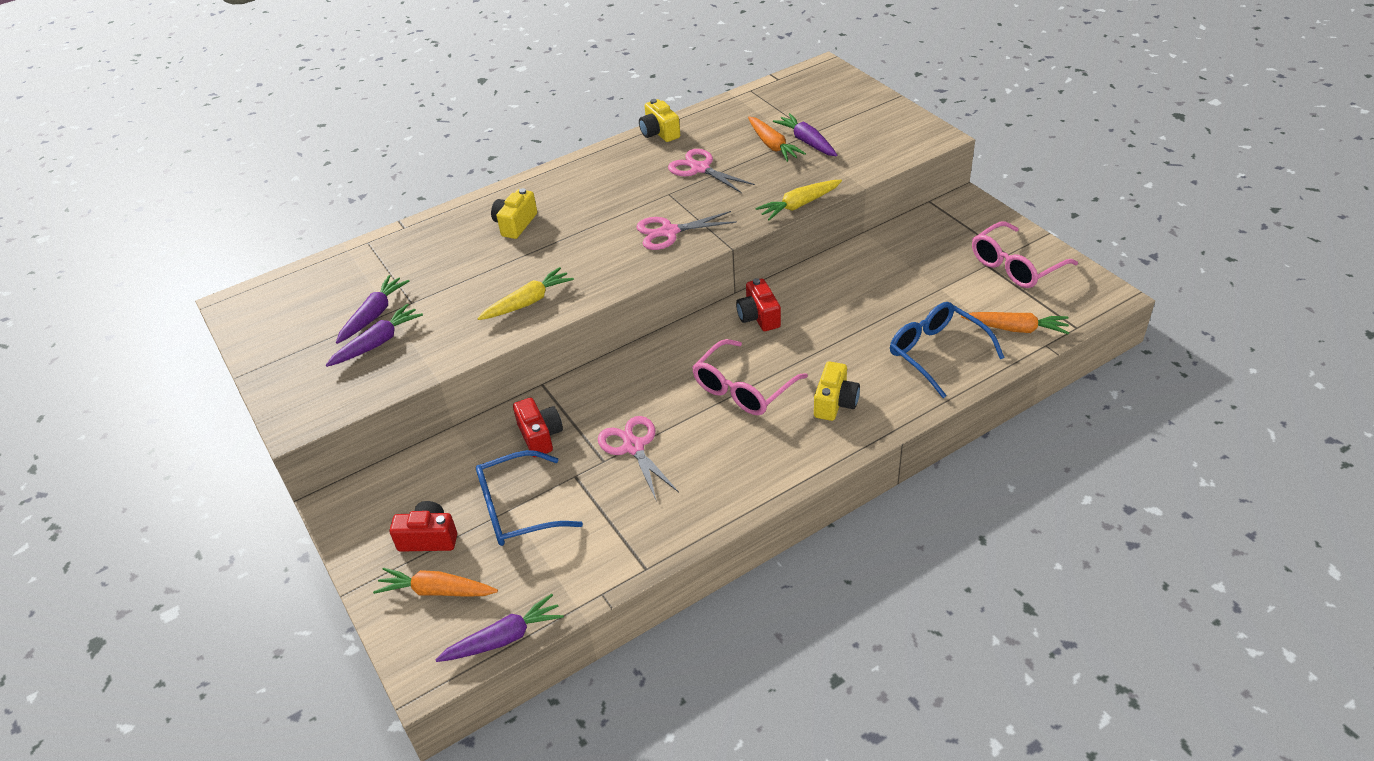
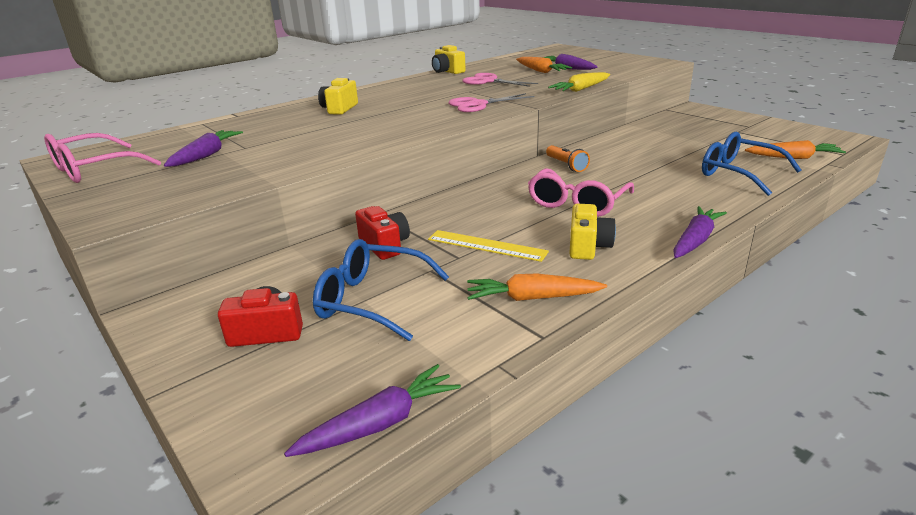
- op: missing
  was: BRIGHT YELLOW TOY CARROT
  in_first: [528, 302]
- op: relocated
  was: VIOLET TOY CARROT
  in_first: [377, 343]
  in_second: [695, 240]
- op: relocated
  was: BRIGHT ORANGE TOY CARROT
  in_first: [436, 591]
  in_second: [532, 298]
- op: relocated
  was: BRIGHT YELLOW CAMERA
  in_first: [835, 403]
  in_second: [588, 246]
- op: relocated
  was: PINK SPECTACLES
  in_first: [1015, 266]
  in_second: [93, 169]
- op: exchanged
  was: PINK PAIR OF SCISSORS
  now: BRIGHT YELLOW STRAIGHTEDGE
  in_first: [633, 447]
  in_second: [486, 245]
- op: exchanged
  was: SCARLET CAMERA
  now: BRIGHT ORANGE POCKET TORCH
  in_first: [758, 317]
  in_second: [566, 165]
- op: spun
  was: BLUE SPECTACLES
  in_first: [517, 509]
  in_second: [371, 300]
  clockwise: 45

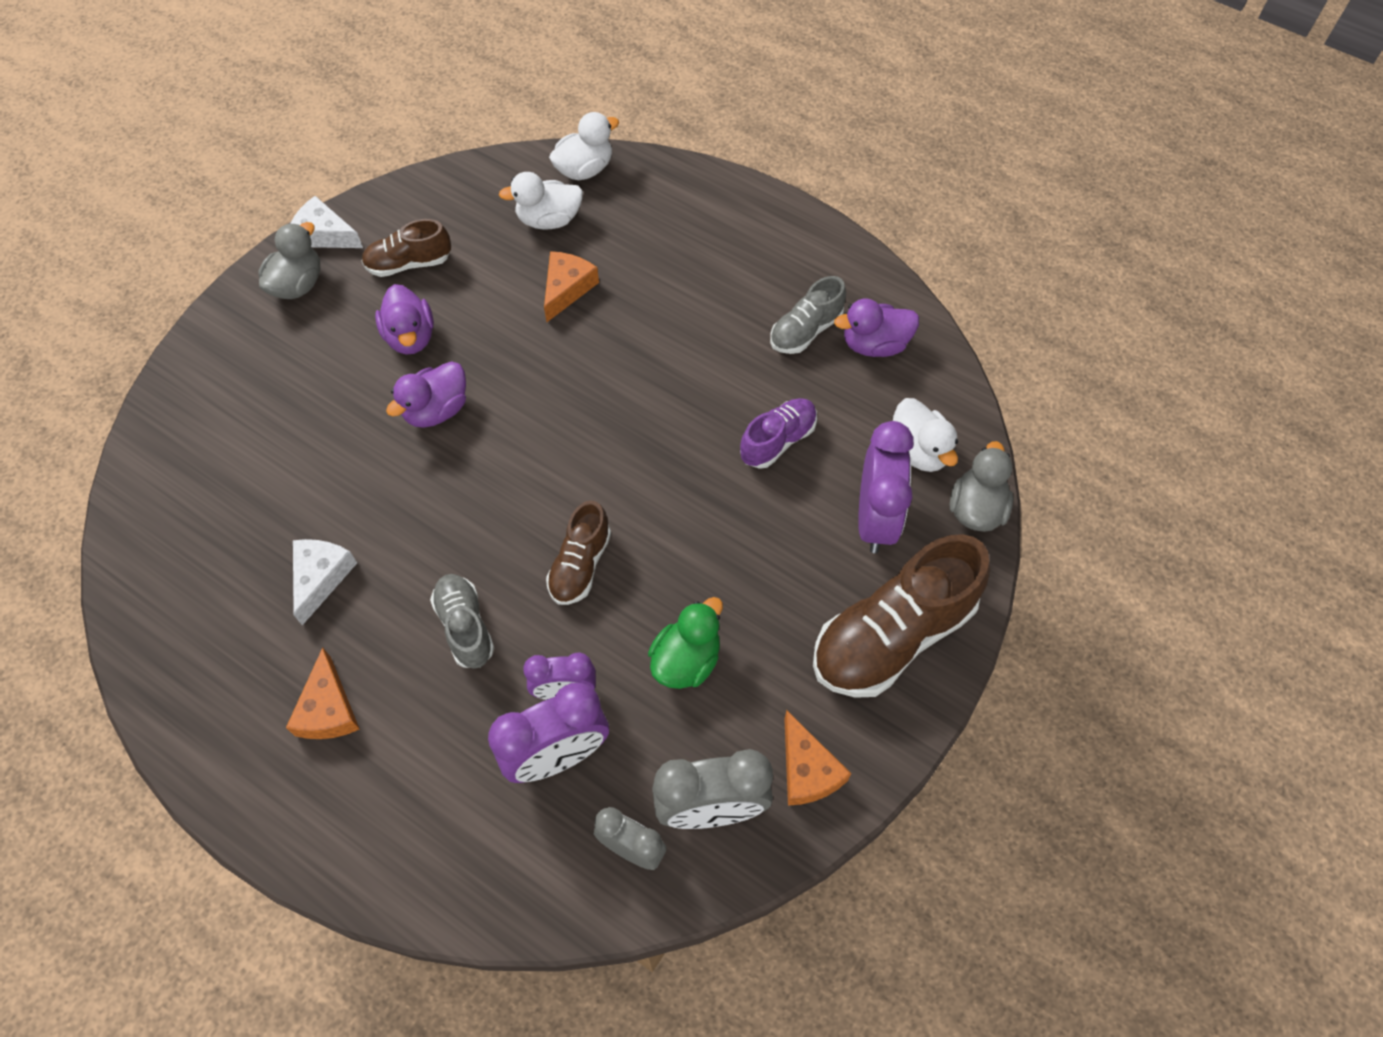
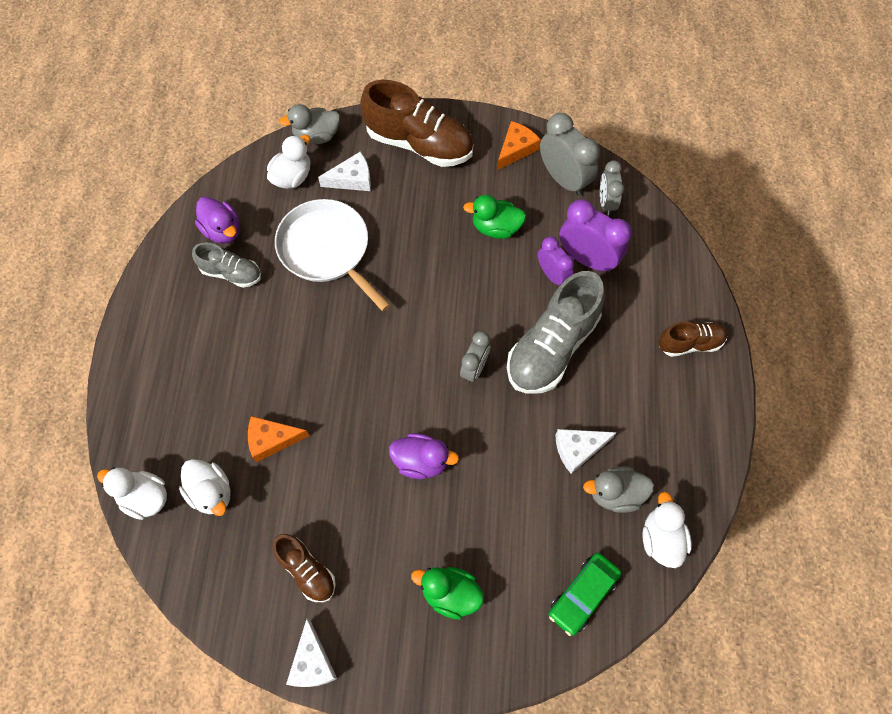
- op: missing
  was: BRIGHT ORANGE CHEESE WEDGE
  in_first: [328, 709]
- op: missing
  was: VIOLET TOY DUCK
  in_first: [410, 337]
- op: appeared
  now: GREEN TOY DUCK
  in_second: [450, 594]
- op: appeared
  now: GREY BEDSIDE CLOCK
  in_second: [474, 368]
- op: appeared
  now: GREEN TOY CAR
  in_second: [583, 595]
- op: appeared
  now: PURE WHITE TOY DUCK
  in_second: [661, 539]
- op: relocated
  was: GREY TOY DUCK
  in_first: [298, 284]
  in_second: [615, 494]
- op: relocated
  was: RUSSET SHOE
  in_first: [580, 565]
  in_second: [690, 343]
- op: exchanged
  was: VIOLET SHOE
  now: PURE WHITE PAN
  in_first: [778, 441]
  in_second: [327, 250]
- op: exchanged
  was: VIOLET BEDSIDE CLOCK
  now: PURE WHITE CHEESE WEDGE
  in_first: [875, 519]
  in_second: [352, 179]
- op: size
  was: GREY SHOE
  in_first: [465, 626]
  in_second: [552, 347]
  ratio: 1.85

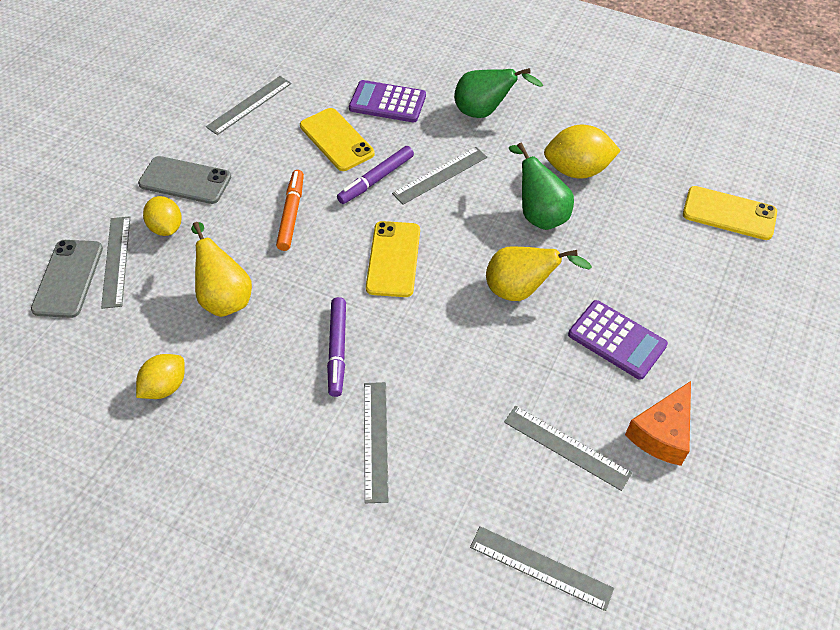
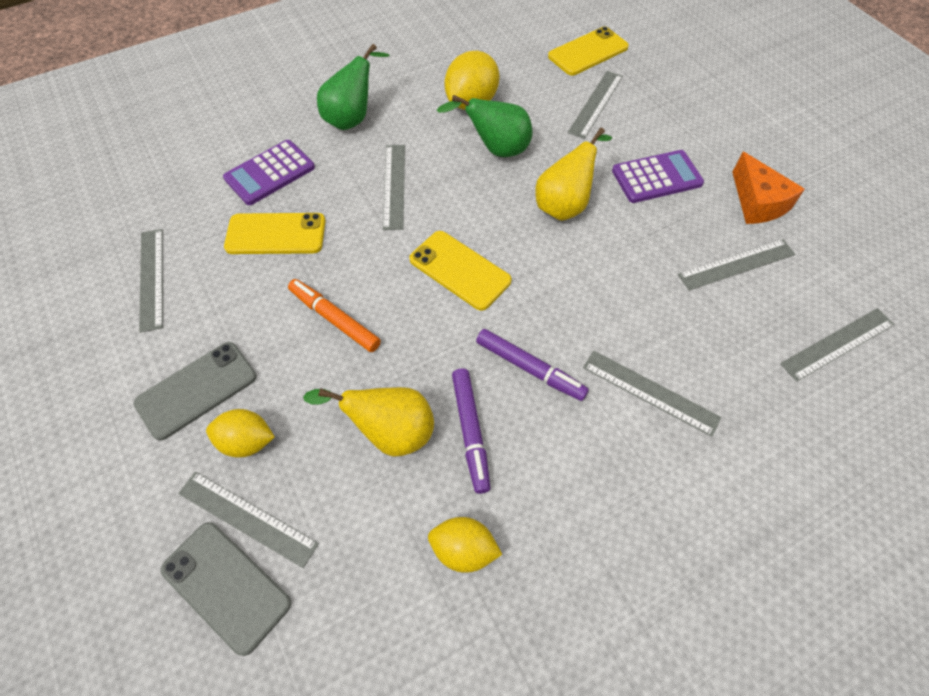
- op: appeared
  now: GREY STRAIGHTEDGE
  in_second: [595, 104]
- op: relocated
  was: VIOLET MARKER PEN
  in_first: [376, 179]
  in_second: [470, 432]
- op: spun
  was: BRIGHT YELLOW TOY LEMON
  in_first: [165, 387]
  in_second: [463, 550]
  clockwise: -60

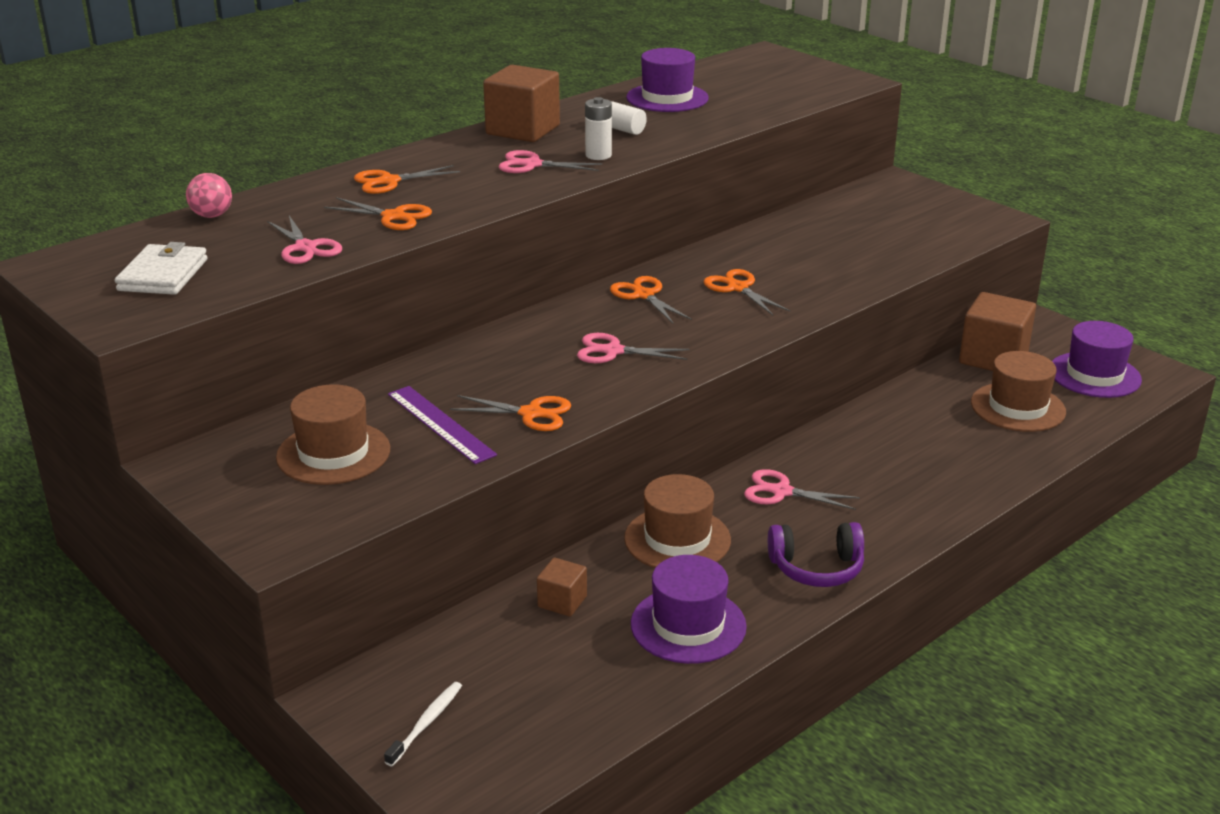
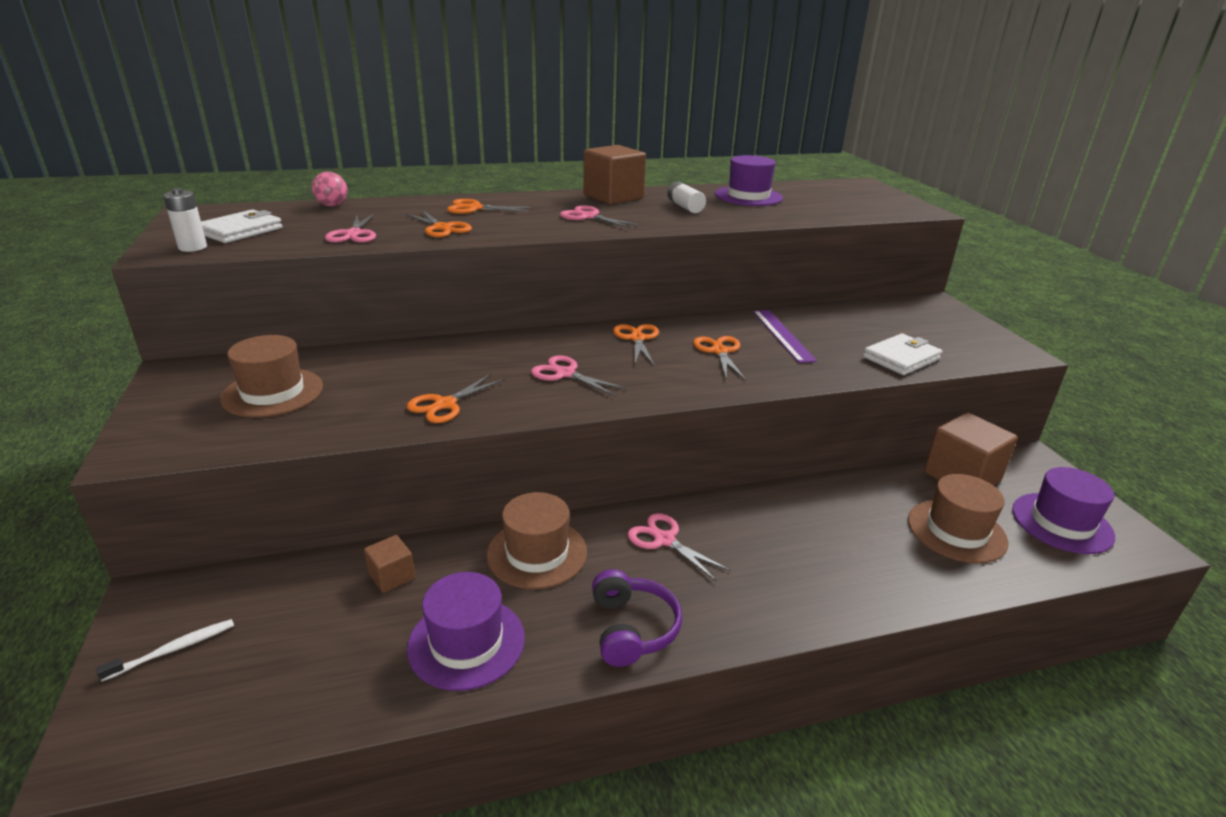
- op: appeared
  now: PURE WHITE CARD WALLET
  in_second: [901, 358]
- op: relocated
  was: VIOLET STRAIGHTEDGE
  in_first: [440, 424]
  in_second: [782, 335]
- op: relocated
  was: PURE WHITE AA BATTERY
  in_first: [598, 155]
  in_second: [193, 247]
- op: spun
  was: BRIGHT ORANGE PAIR OF SCISSORS
  in_first: [531, 413]
  in_second: [445, 404]
  clockwise: 90
- op: spun
  was: VIOLET HEADSET
  in_first: [816, 568]
  in_second: [632, 628]
  clockwise: -120

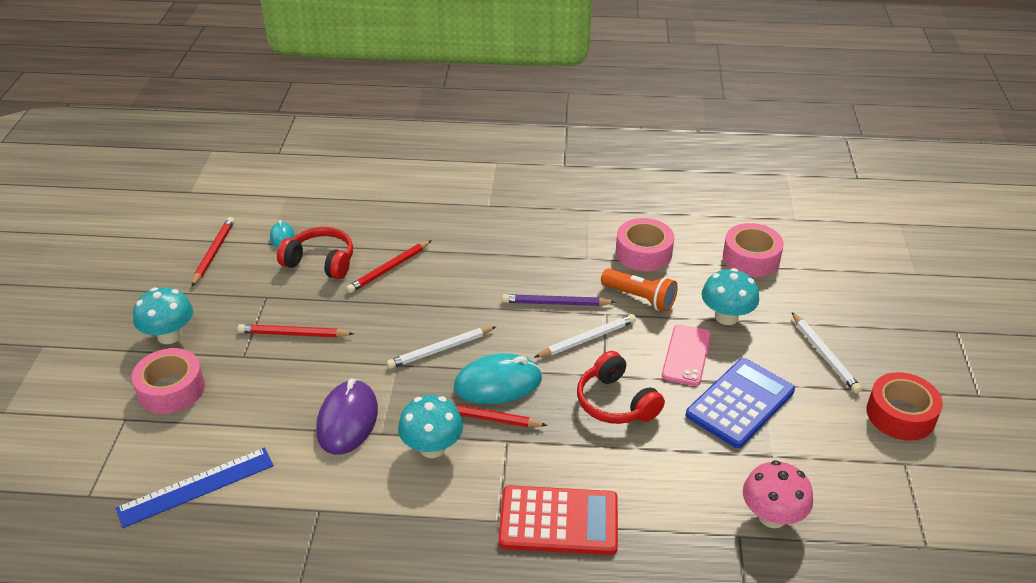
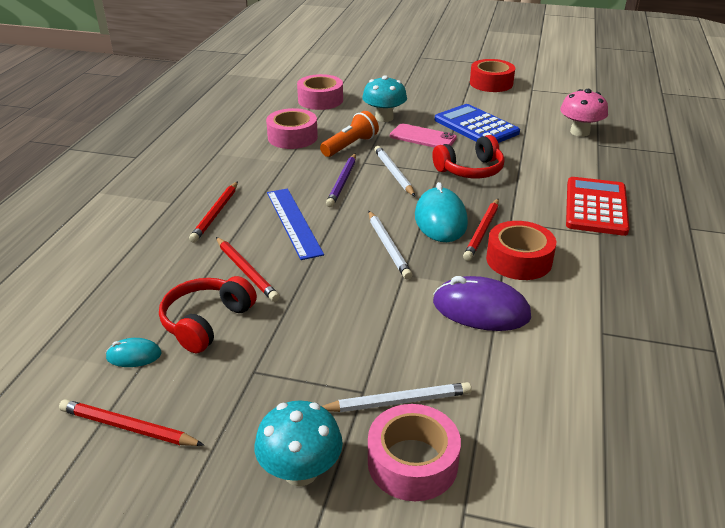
- op: relocated
  was: BLUE STRAIGHTEDGE
  in_first: [196, 487]
  in_second: [293, 222]
- op: relocated
  was: SCARLET WOODEN PENCIL
  in_first: [293, 334]
  in_second: [215, 214]
- op: relocated
  was: PURE WHITE WOODEN PENCIL
  in_first: [824, 355]
  in_second: [398, 402]
- op: exchanged
  was: TEAL TOADSTOOL
  now: SCARLET ROLL OF TAPE
  in_first: [432, 447]
  in_second: [519, 260]

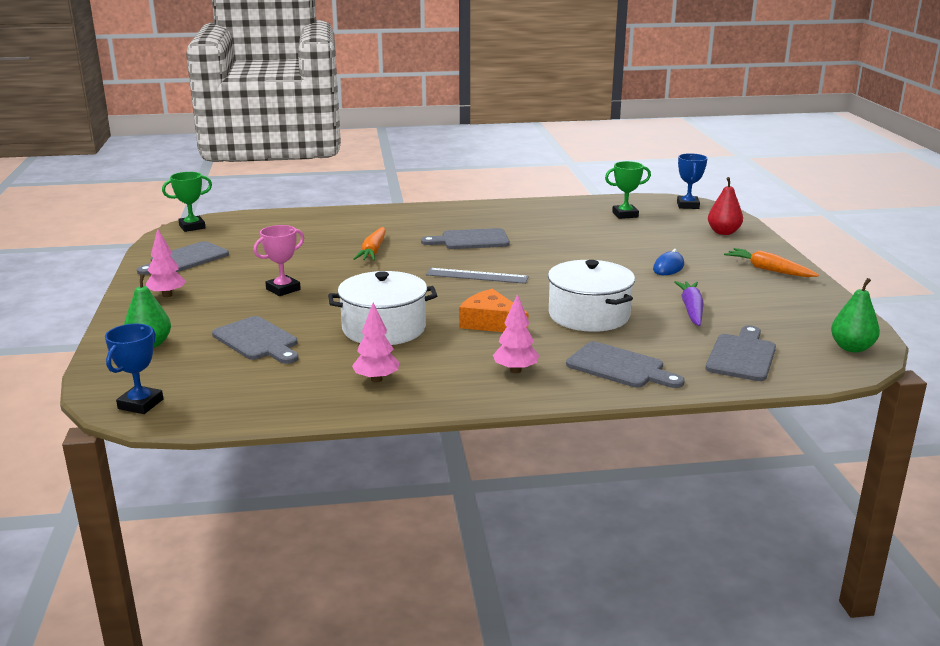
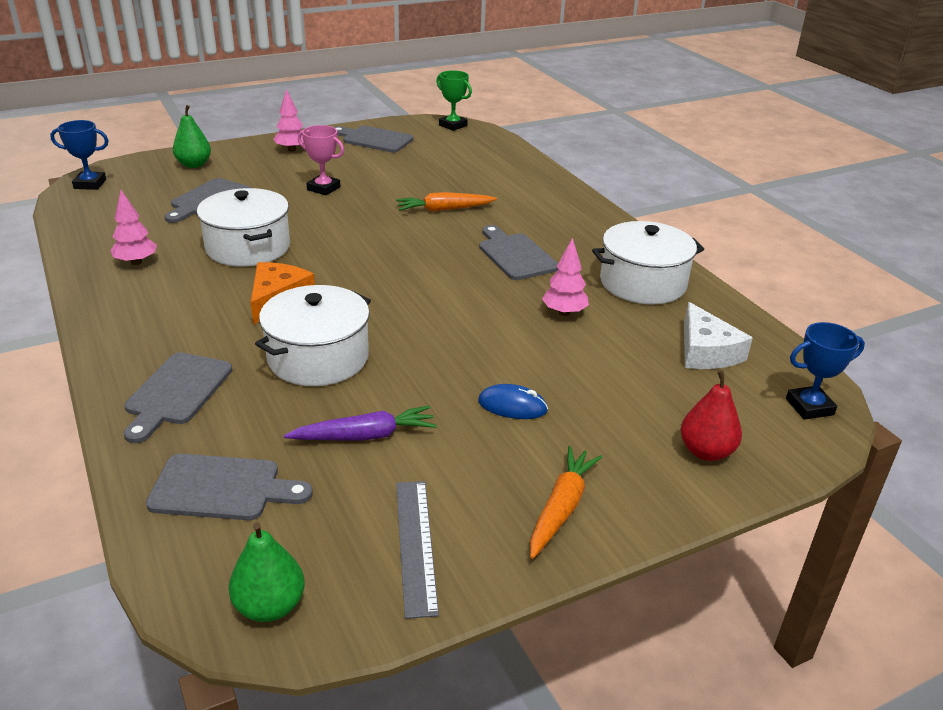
- op: appeared
  now: PURE WHITE POT
  in_second: [643, 283]
- op: relocated
  was: GREY STRAIGHTEDGE
  in_first: [477, 276]
  in_second: [416, 545]
- op: relocated
  was: PINK FIR TREE
  in_first: [515, 370]
  in_second: [564, 312]
- op: exchanged
  was: GREEN PRIZE CUP
  now: PURE WHITE CHEESE WEDGE
  in_first: [625, 215]
  in_second: [706, 351]

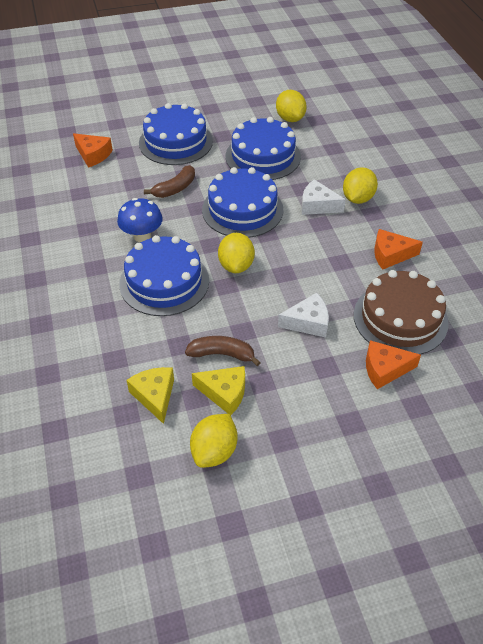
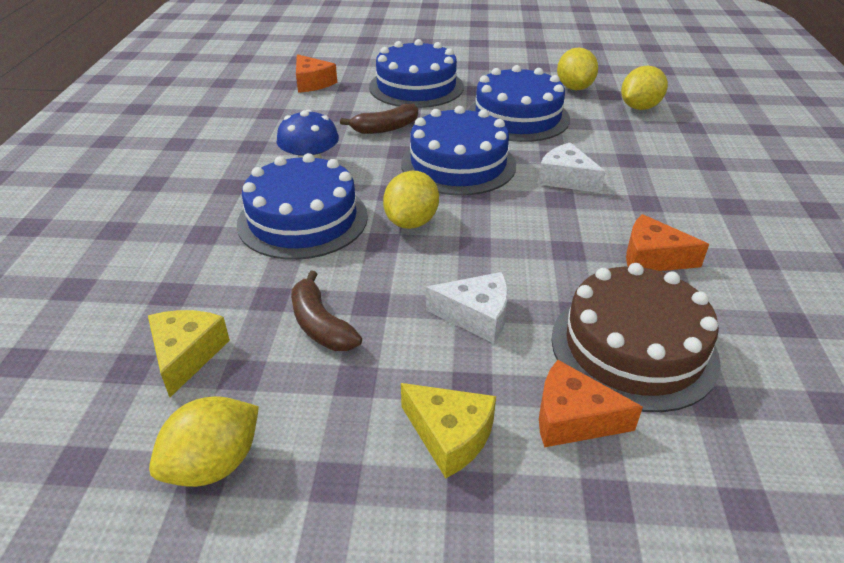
- op: relocated
  was: BRIGHT YELLOW CHEESE WEDGE
  in_first: [224, 393]
  in_second: [450, 436]
- op: relocated
  was: BRIGHT YELLOW TOY LEMON
  in_first: [357, 198]
  in_second: [639, 107]
- op: spun
  was: RUSSET BANANA
  in_first: [222, 354]
  in_second: [320, 325]
  clockwise: -150

